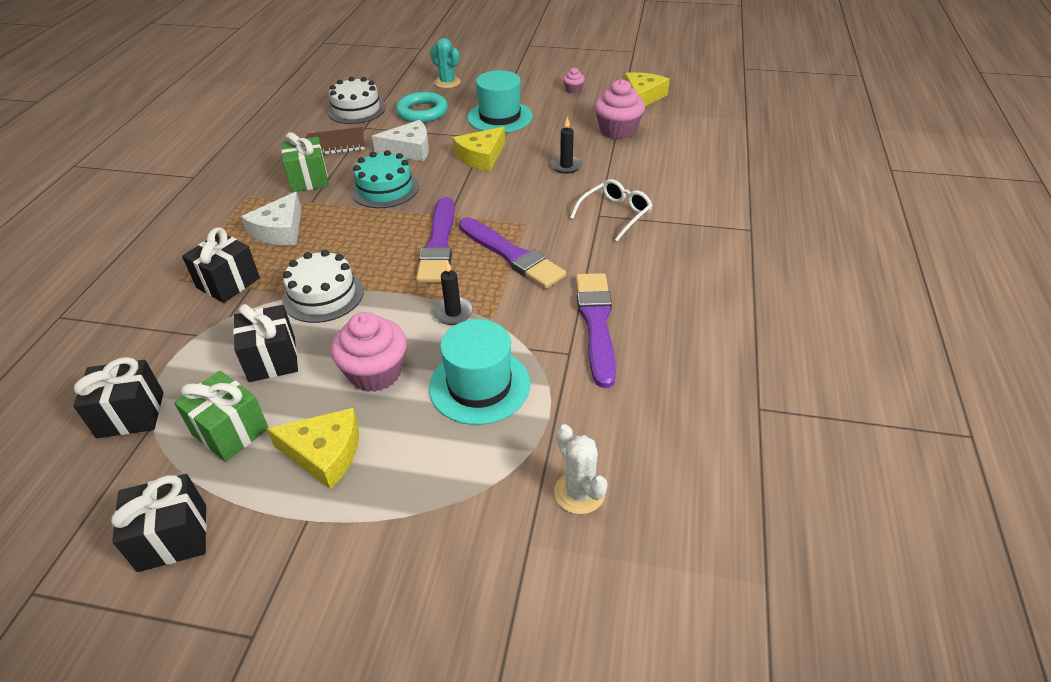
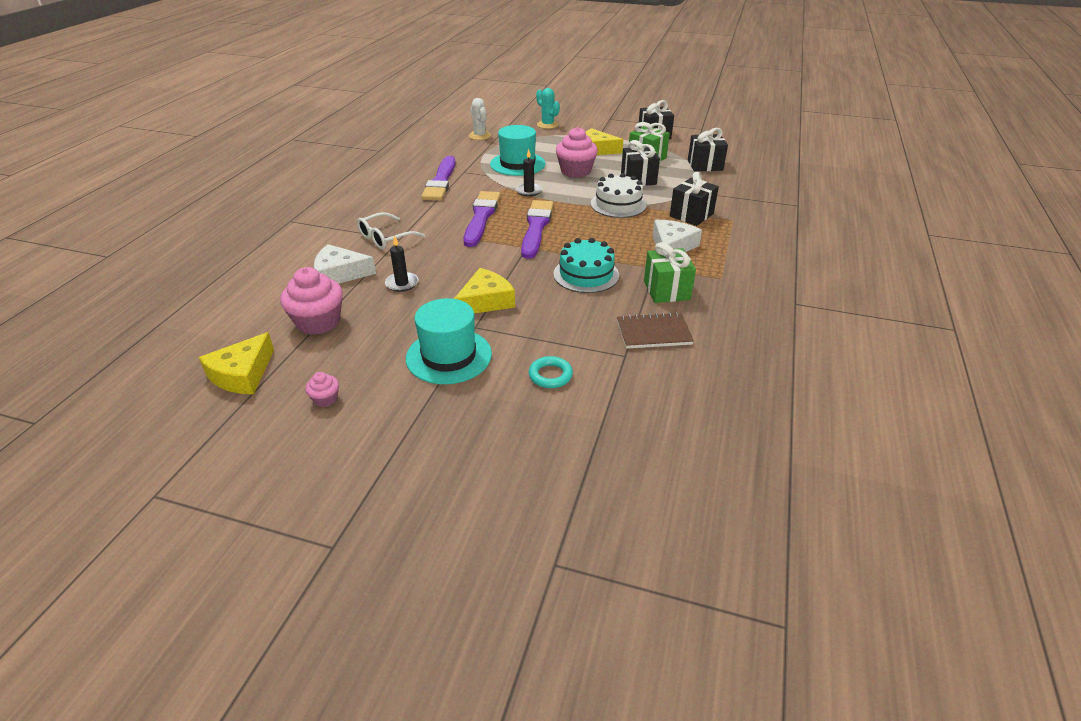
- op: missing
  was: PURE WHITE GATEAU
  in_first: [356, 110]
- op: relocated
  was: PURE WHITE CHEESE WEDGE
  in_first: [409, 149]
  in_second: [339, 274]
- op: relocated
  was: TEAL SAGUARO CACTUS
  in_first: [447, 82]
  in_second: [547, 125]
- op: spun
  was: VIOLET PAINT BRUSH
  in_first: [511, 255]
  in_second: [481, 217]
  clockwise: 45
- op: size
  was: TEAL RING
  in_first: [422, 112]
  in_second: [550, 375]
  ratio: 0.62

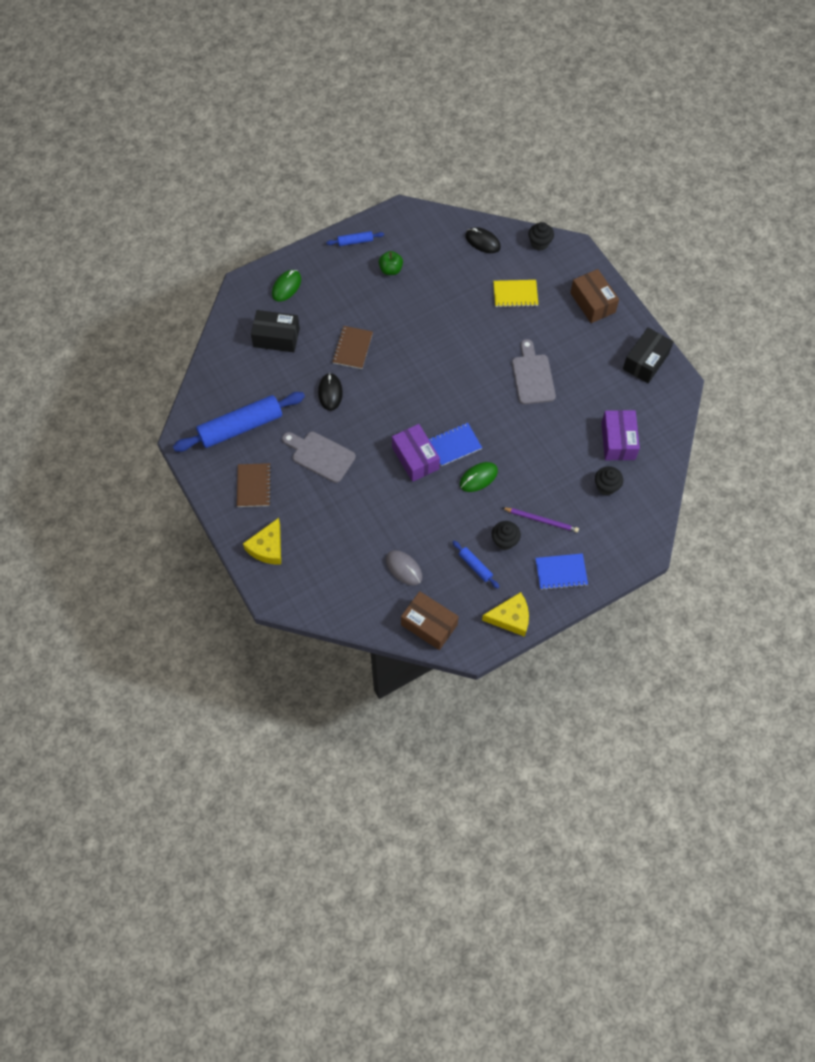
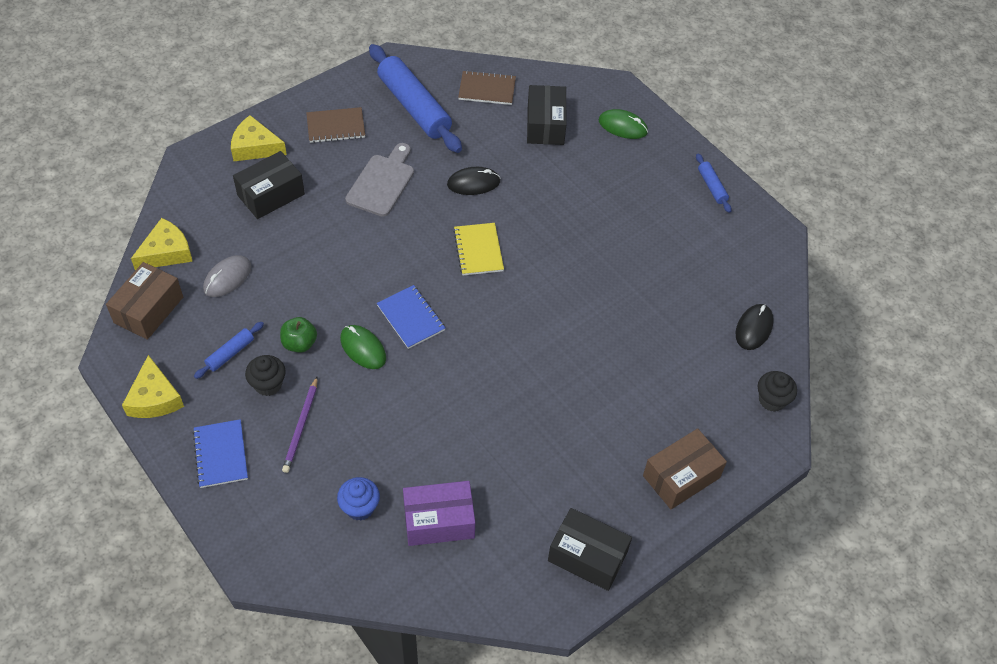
- op: missing
  was: VIOLET BOX
  in_first: [415, 458]
- op: missing
  was: GREY BREAD BOARD
  in_first: [532, 376]
- op: appeared
  now: BRIGHT YELLOW CHEESE WEDGE
  in_second: [166, 252]
- op: appeared
  now: BLACK BOX
  in_second: [271, 195]
- op: relocated
  was: RUSSET NOTEBOOK
  in_first: [352, 348]
  in_second: [487, 89]
- op: relocated
  was: GREEN APPLE FRUIT
  in_first: [390, 270]
  in_second: [299, 343]
- op: relocated
  was: BRIGHT YELLOW NOTEBOOK
  in_first: [515, 294]
  in_second: [478, 250]
- op: colour
  was: BLACK MUFFIN
  now: BLUE MUFFIN
  in_first: [606, 486]
  in_second: [360, 507]

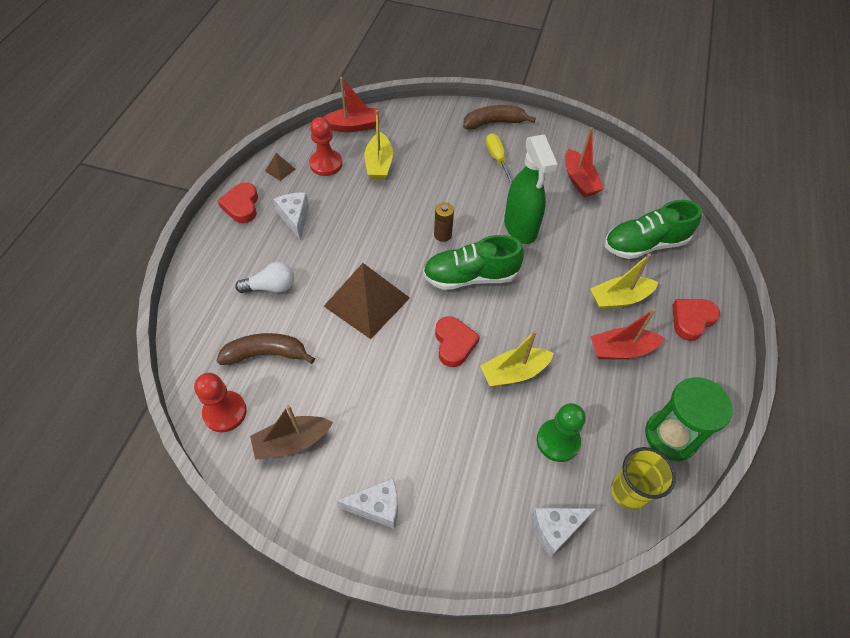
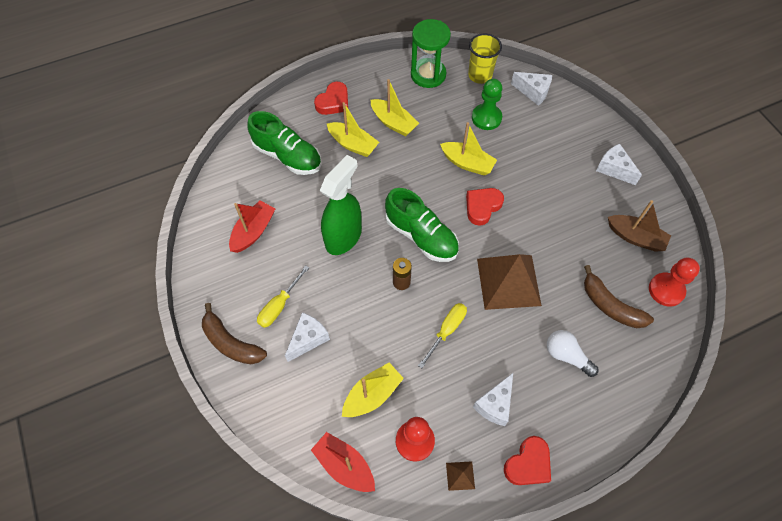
- op: appeared
  now: PURE WHITE CHEESE WEDGE
  in_second: [308, 339]
- op: appeared
  now: BRIGHT YELLOW HAND SCREWDRIVER
  in_second: [447, 330]
- op: colour
  was: SCARLET BOAT
  now: BRIGHT YELLOW BOAT
  in_first: [621, 350]
  in_second: [393, 123]
- op: spun
  was: SCARLET HEART
  in_first: [691, 320]
  in_second: [333, 102]
  clockwise: -60

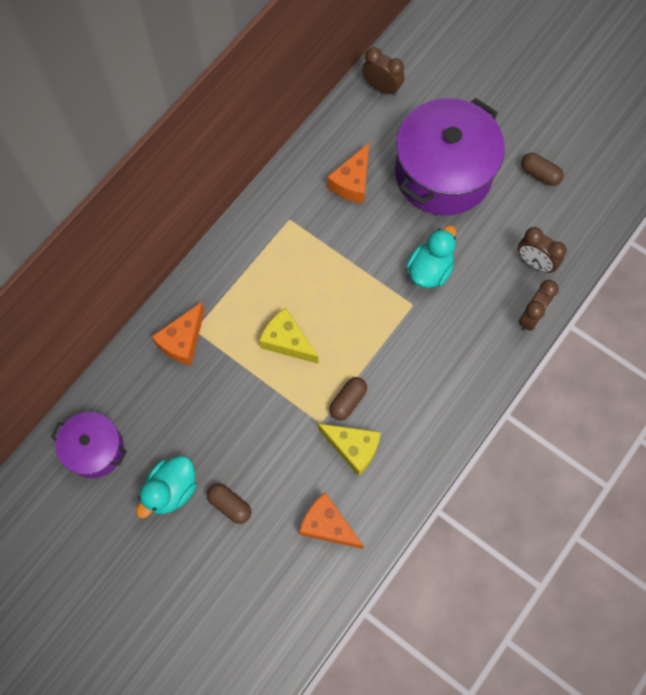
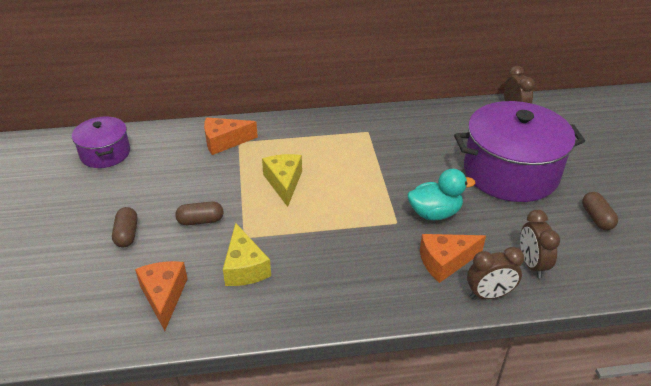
- op: missing
  was: TEAL TOY DUCK
  in_first: [171, 490]
- op: relocated
  was: BRIGHT ORANGE CHEESE WEDGE
  in_first: [352, 182]
  in_second: [445, 262]
- op: relocated
  was: RUSSET PILL
  in_first: [348, 401]
  in_second: [200, 221]

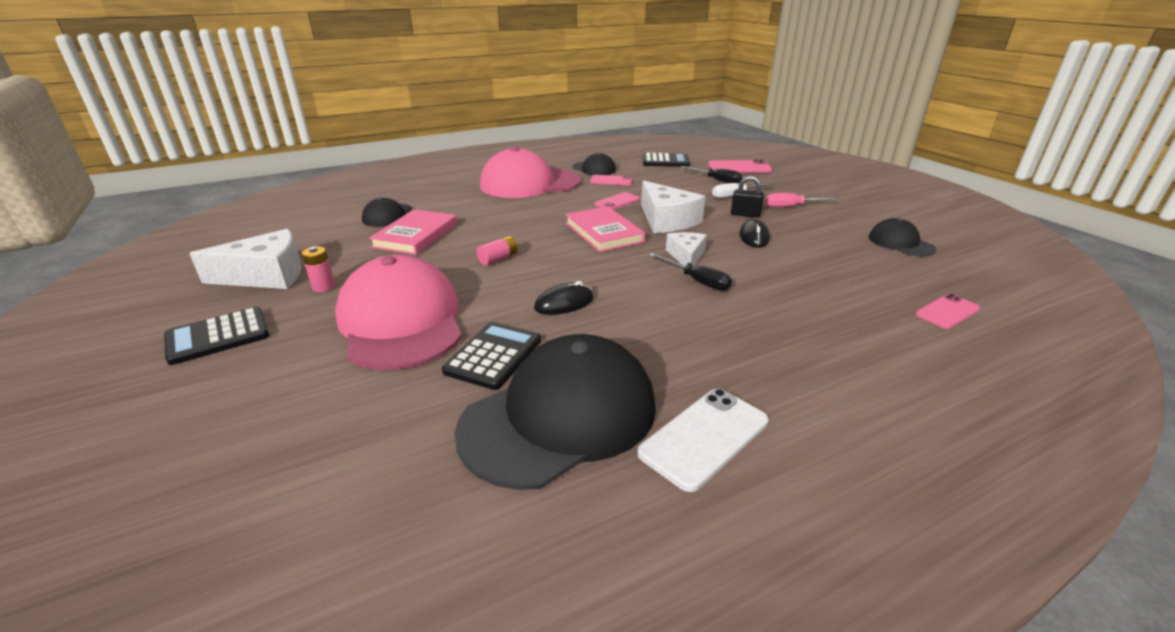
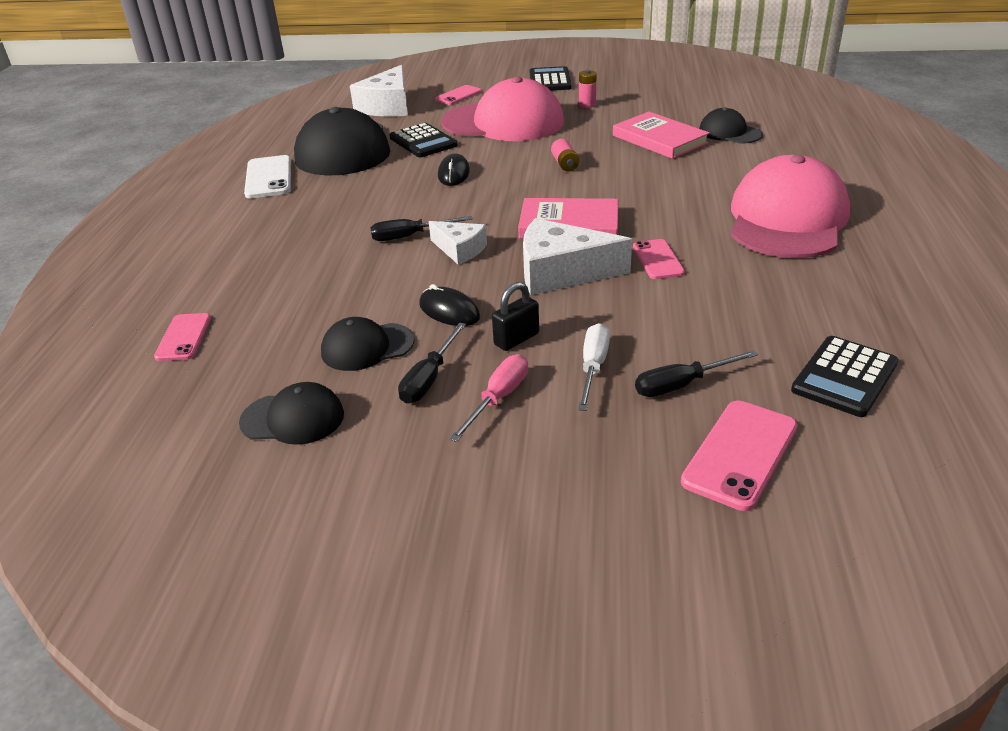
- op: appeared
  now: BLACK HAND SCREWDRIVER
  in_second: [429, 379]
- op: relocated
  was: PURE WHITE CHEESE WEDGE
  in_first: [266, 275]
  in_second: [388, 106]
- op: relocated
  was: BLACK CAP
  in_first: [594, 169]
  in_second: [367, 347]
- op: relocated
  was: PINK MOBILE PHONE
  in_first: [611, 181]
  in_second: [458, 96]

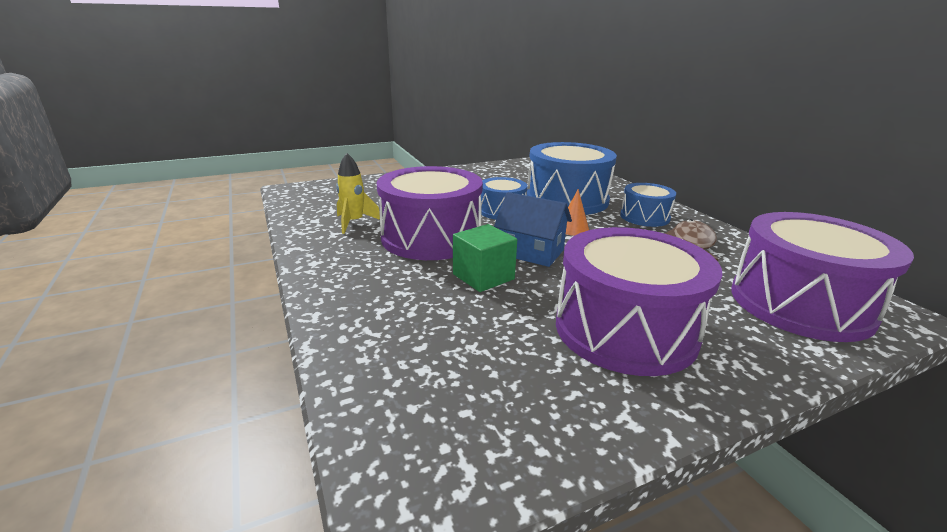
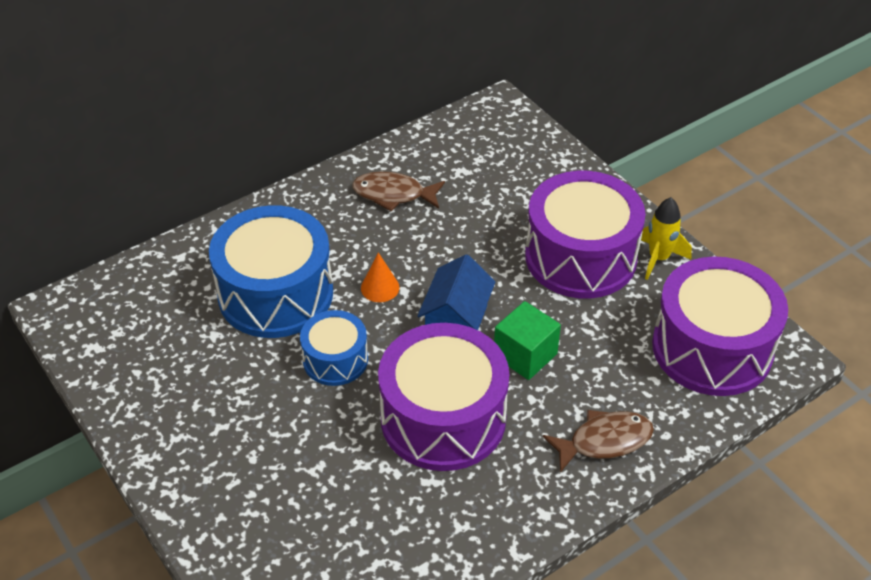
- op: missing
  was: BLUE SNARE DRUM
  in_first: [644, 217]
- op: appeared
  now: RUSSET FISH FIGURE
  in_second: [604, 441]
- op: relocated
  was: BRIGHT YELLOW ROCKET
  in_first: [354, 223]
  in_second: [658, 258]
- op: relocated
  was: VIOLET SNARE DRUM
  in_first: [800, 304]
  in_second: [712, 348]

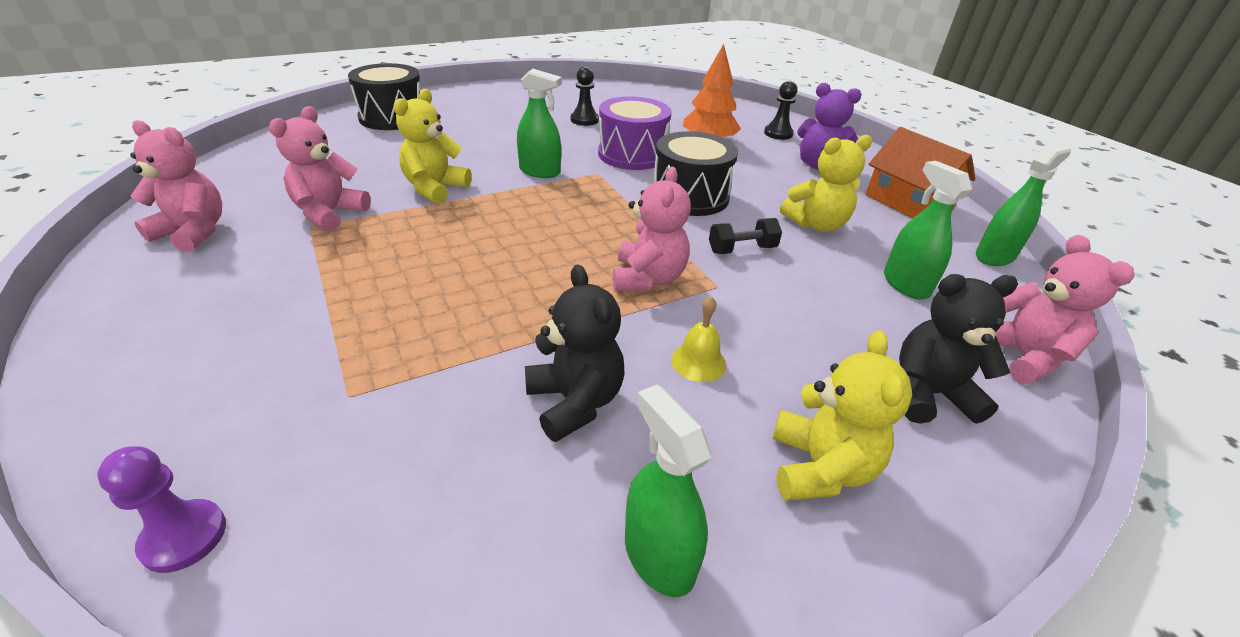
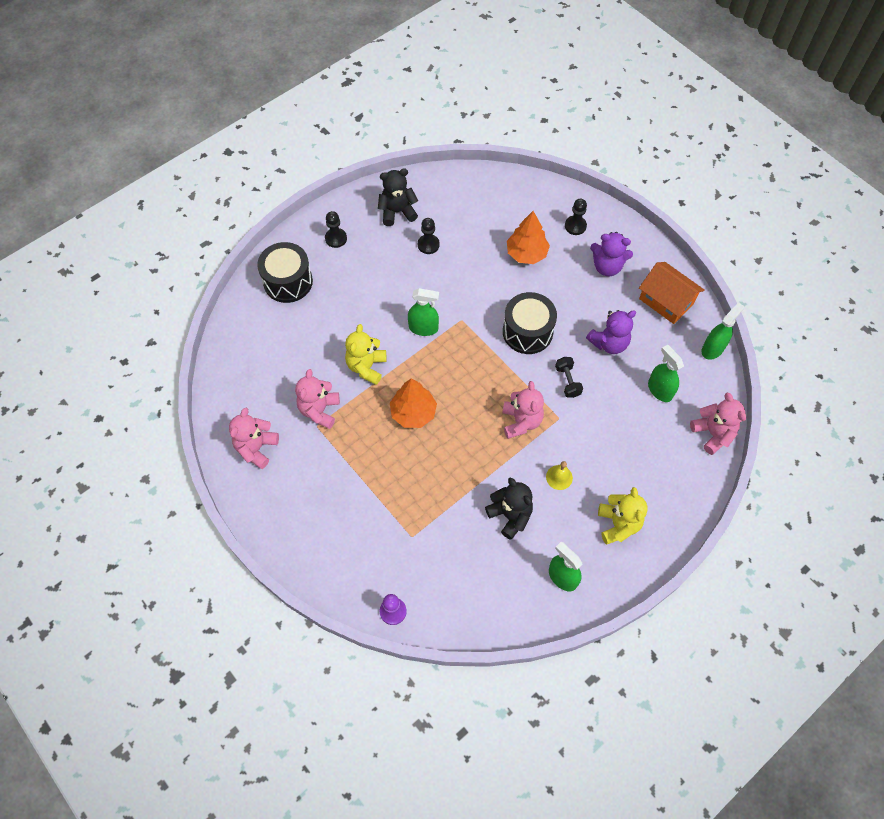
- op: missing
  was: VIOLET SNARE DRUM
  in_first: [632, 154]
- op: appeared
  now: BLACK PAWN
  in_second: [336, 238]
- op: appeared
  now: BRIGHT ORANGE FIR TREE
  in_second: [413, 412]
- op: relocated
  was: BLACK STUFFED BEAR
  in_first: [929, 394]
  in_second: [397, 212]
- op: colour
  was: BRIGHT YELLOW STUFFED BEAR
  now: VIOLET STUFFED BEAR
  in_first: [816, 224]
  in_second: [609, 343]
- op: spun
  was: PINK STUFFED BEAR
  in_first: [193, 232]
  in_second: [256, 448]
  clockwise: -75
- op: spun
  was: BLACK FREE WEIGHT
  in_first: [742, 249]
  in_second: [567, 381]
  clockwise: -75

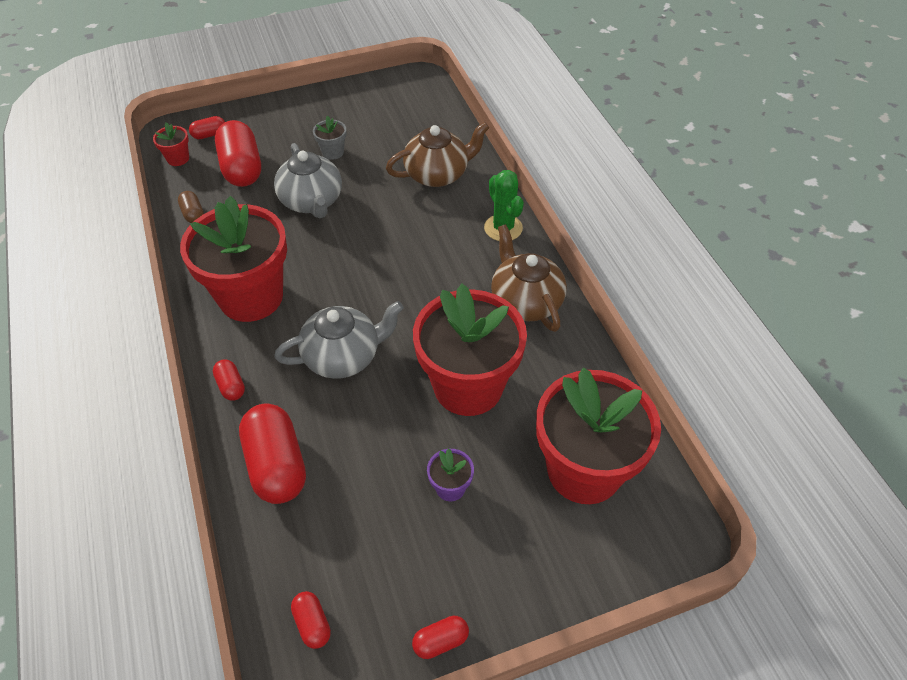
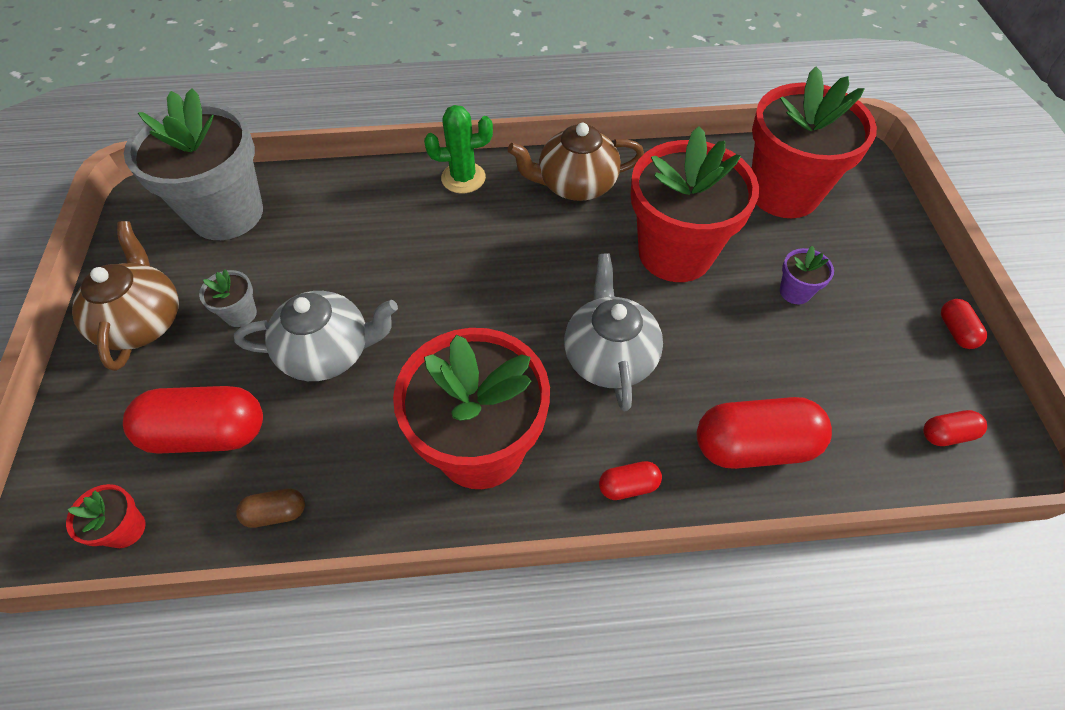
- op: missing
  was: SCARLET PILL
  in_first: [209, 135]
- op: appeared
  now: GREY PLANT POT
  in_second: [227, 213]
- op: relocated
  was: RUSSET TEA POT
  in_first: [438, 174]
  in_second: [143, 321]

